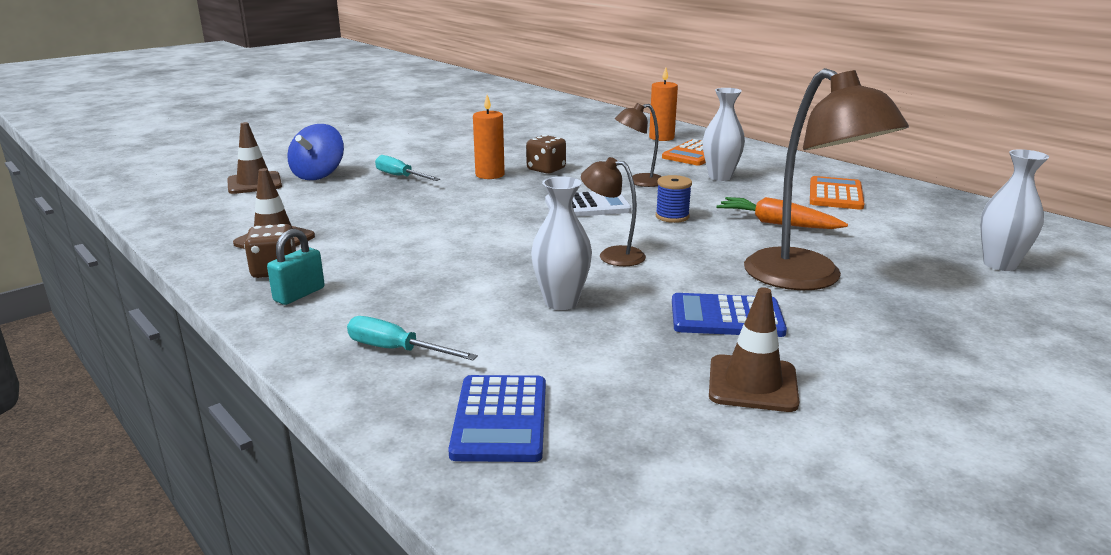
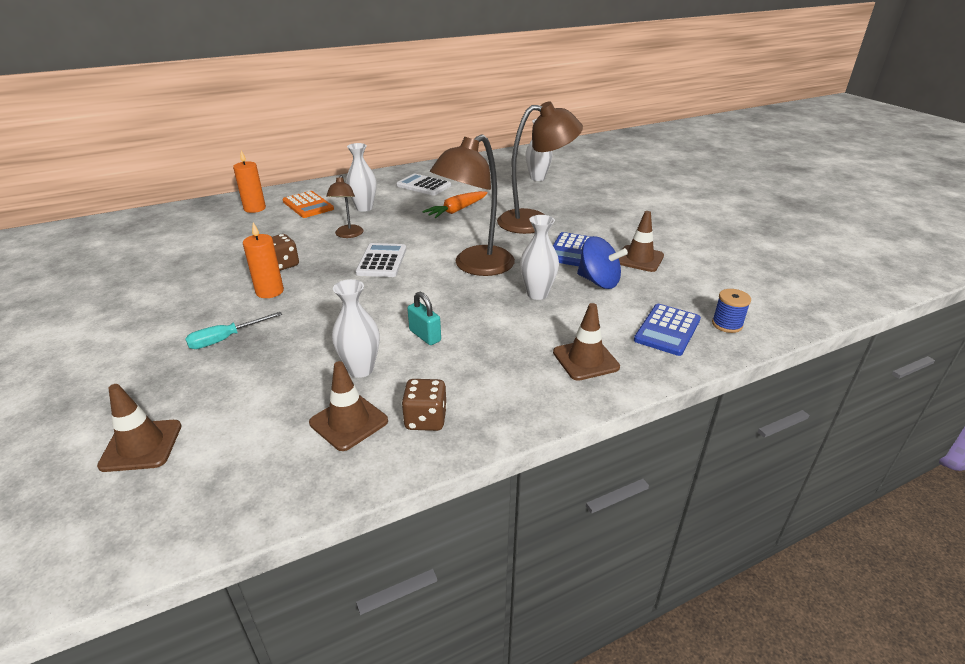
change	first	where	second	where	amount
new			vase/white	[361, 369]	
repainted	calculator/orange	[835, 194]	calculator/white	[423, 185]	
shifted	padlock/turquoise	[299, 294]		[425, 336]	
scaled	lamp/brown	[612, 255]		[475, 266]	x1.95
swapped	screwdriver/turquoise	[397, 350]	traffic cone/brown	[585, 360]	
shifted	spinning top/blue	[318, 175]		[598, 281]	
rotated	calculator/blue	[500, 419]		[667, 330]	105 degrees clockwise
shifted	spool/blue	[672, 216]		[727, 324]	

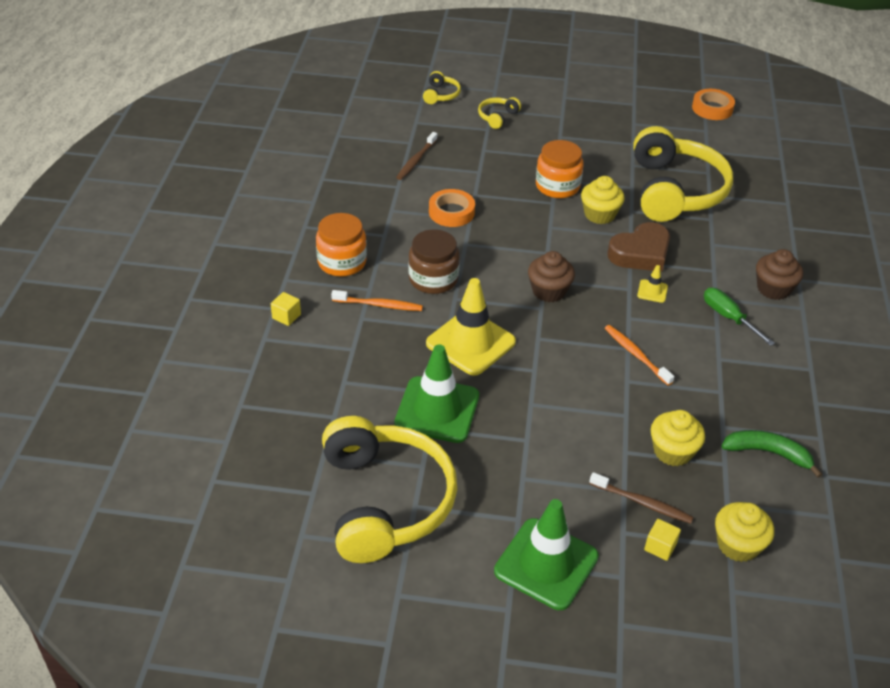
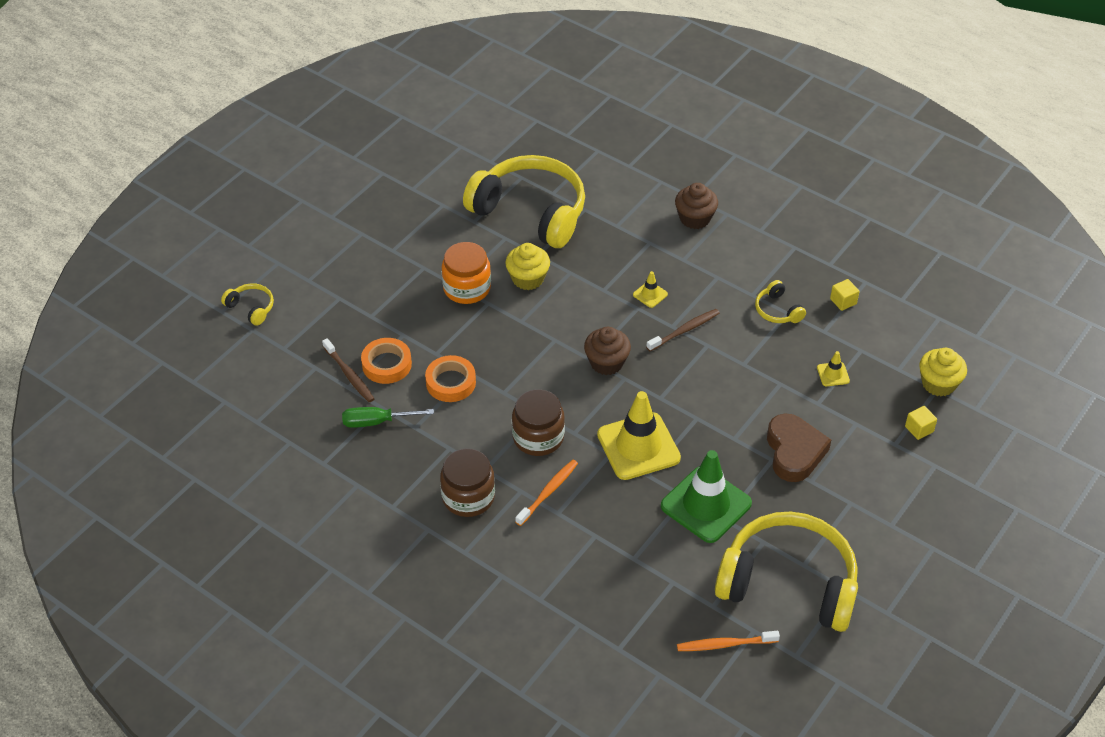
change	first	where	second	where	amount
shifted	screwdriver/green	[728, 317]		[376, 422]	
shifted	tape/orange	[712, 108]		[386, 364]	
repainted	jar/orange	[342, 262]	jar/brown	[468, 497]	
shifted	toothbrush/brown	[642, 503]		[684, 330]	
shifted	toothbrush/orange	[636, 355]		[725, 644]	
shifted	headphones/yellow	[497, 117]		[777, 310]	
shifted	heart/brown	[640, 253]		[794, 452]	
swapped	cupcake/yellow	[672, 451]	traffic cone/yellow	[833, 374]	
shifted	cube/yellow	[286, 316]		[843, 301]	
gone	traffic cone/green	[546, 564]			
gone	banana/green	[767, 453]			

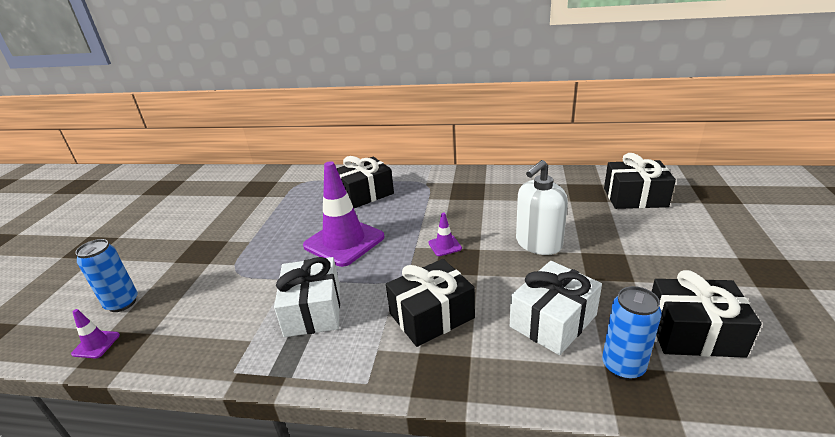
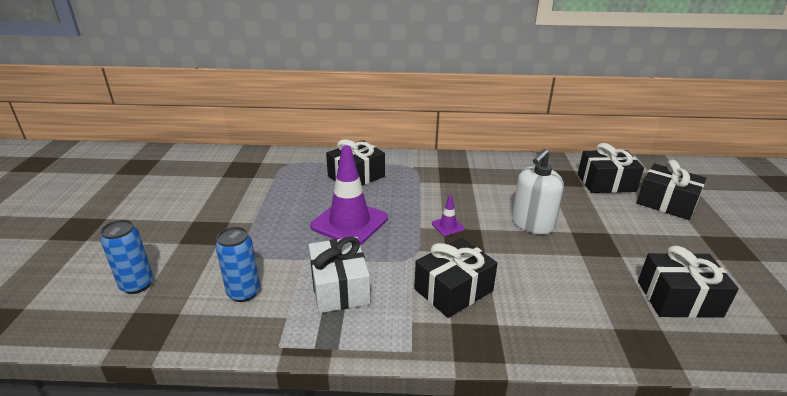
change	first	where	second	where	amount
shifted	can/blue	[623, 366]		[244, 292]	
new			gift/black	[666, 203]	
gone	traffic cone/purple	[96, 344]			
gone	gift/white	[553, 321]			

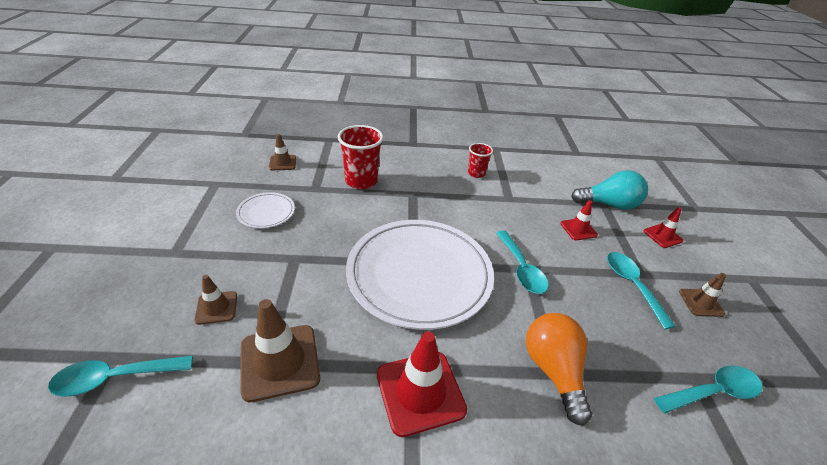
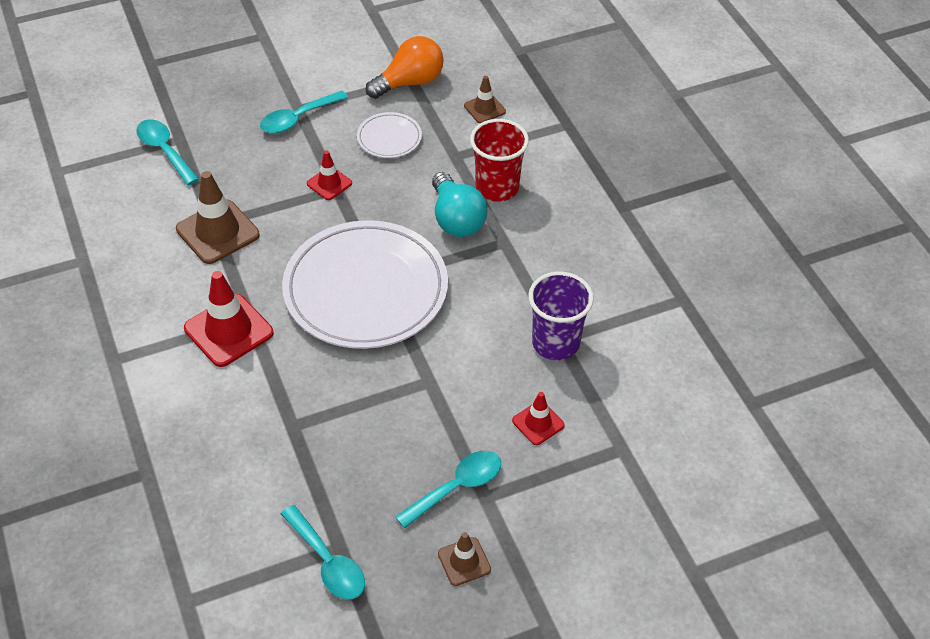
change	first	where	second	where	amount
shifted	spoon/turquoise	[521, 269]		[298, 118]	
shifted	traffic cone/red	[662, 236]		[329, 183]	
shifted	light bulb/orange	[553, 370]		[410, 82]	
shifted	light bulb/turquoise	[609, 204]		[456, 219]	
new			cup/purple	[555, 343]	
gone	traffic cone/brown	[216, 308]			
gone	cup/red	[476, 173]			

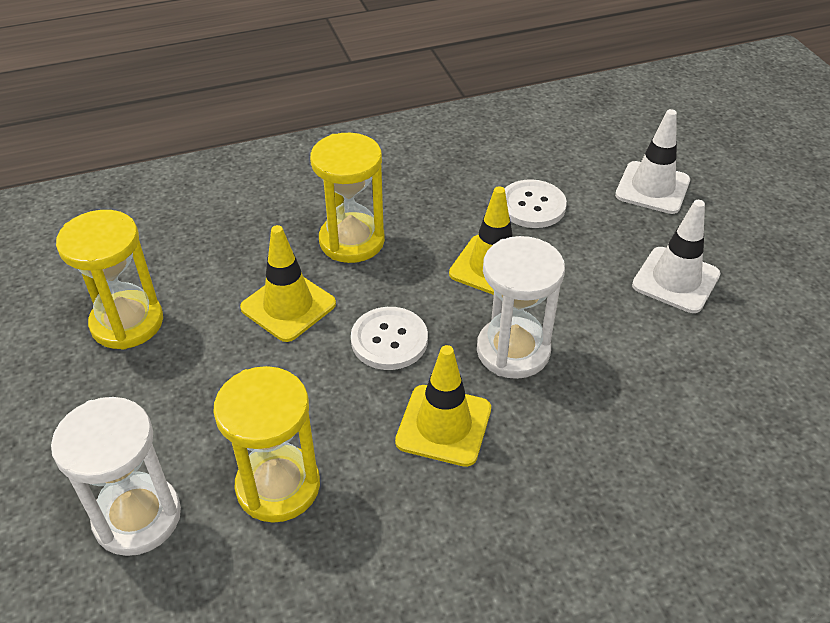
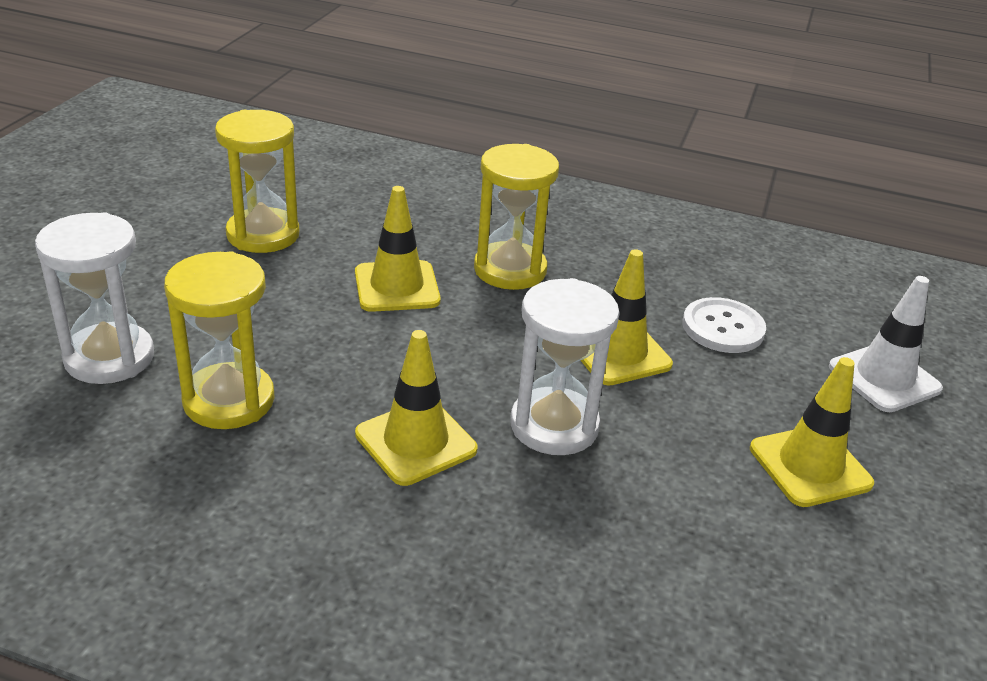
change	first	where	second	where	amount
repainted	traffic cone/white	[675, 280]	traffic cone/yellow	[810, 466]	
gone	button/white	[389, 340]			

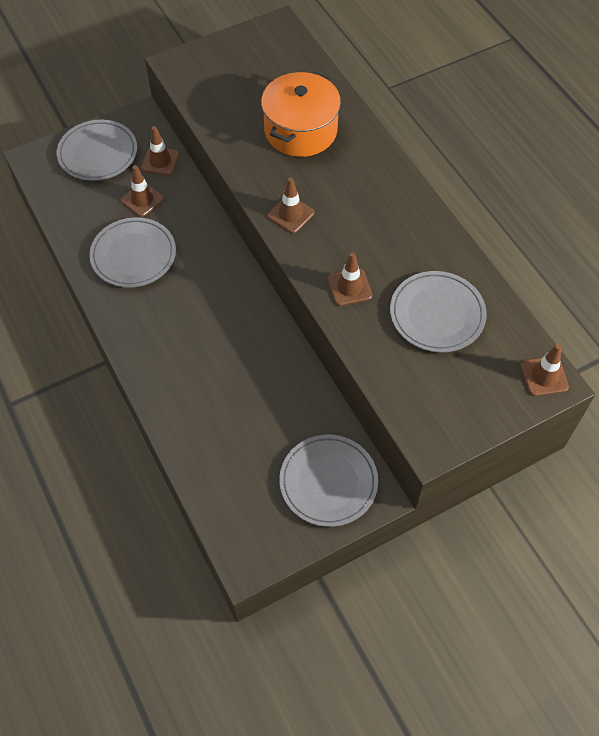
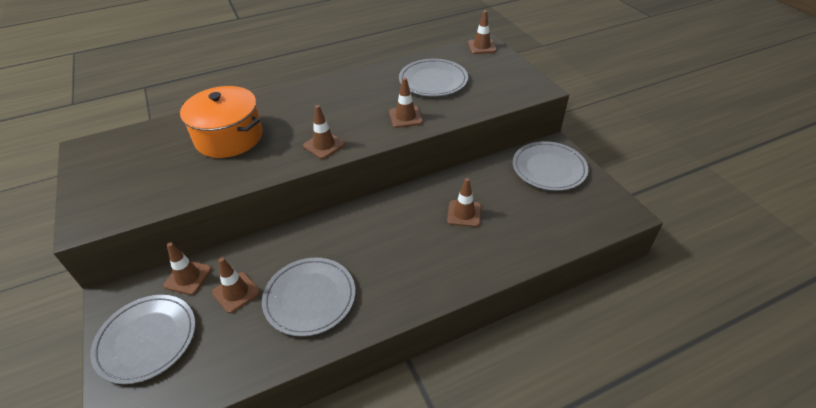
change	first	where	second	where	amount
new			traffic cone/brown	[464, 213]	

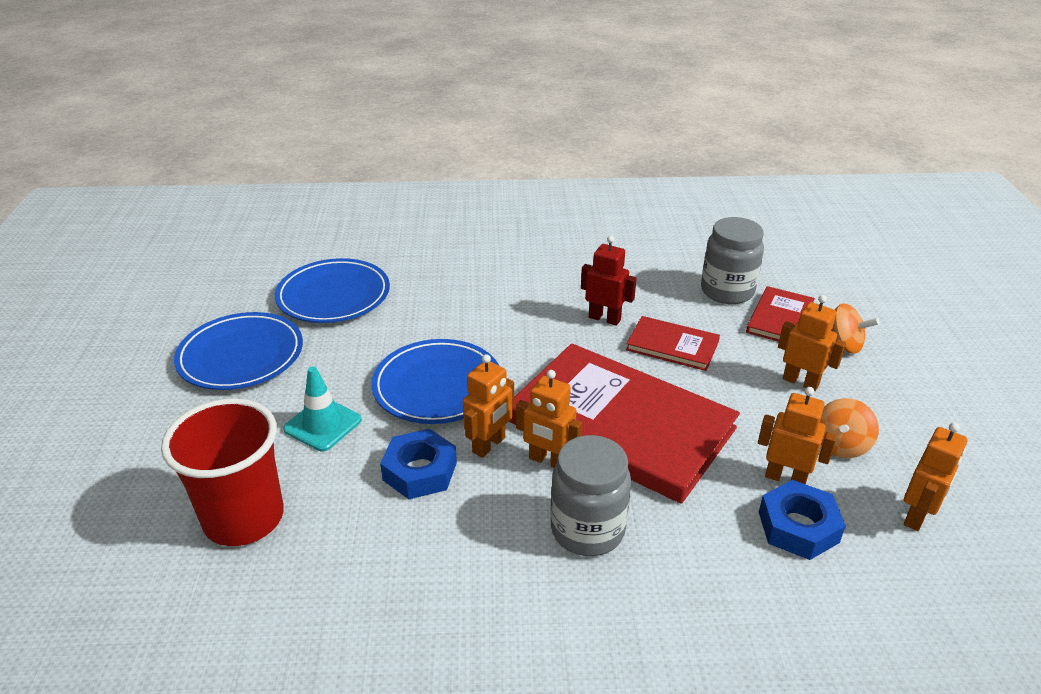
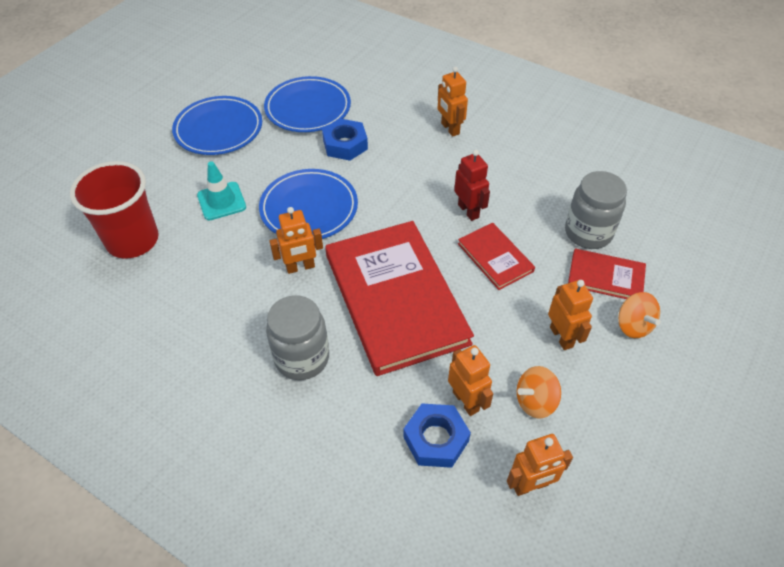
change	first	where	second	where	amount
shifted	nut/blue	[420, 471]		[345, 144]	
shifted	robot/orange	[548, 461]		[450, 129]	
rotated	book/red	[779, 318]		[606, 277]	45 degrees clockwise

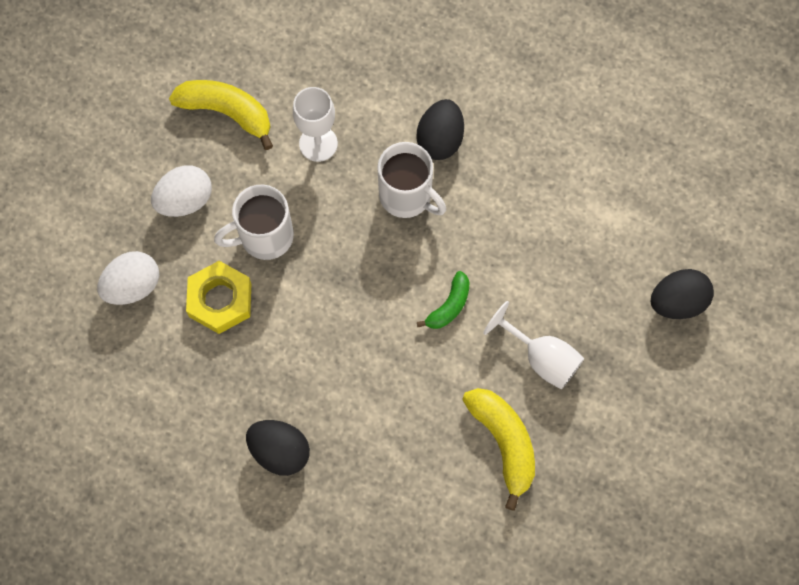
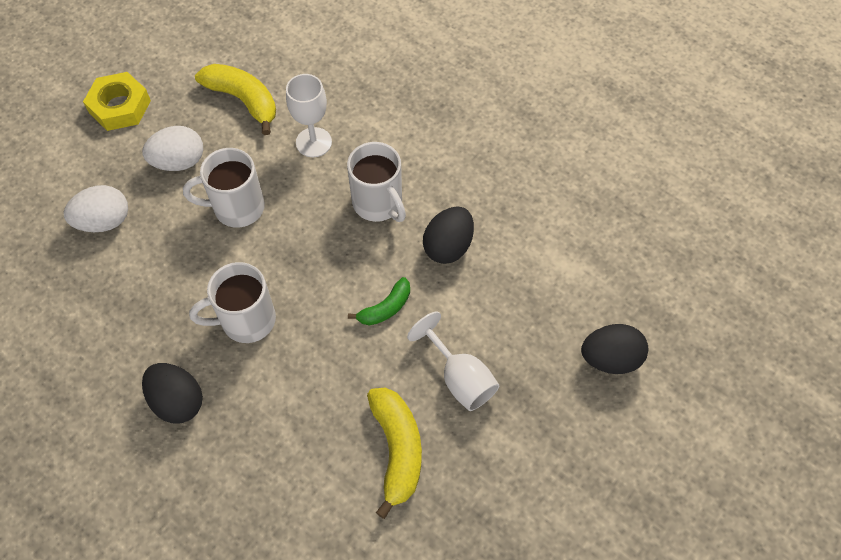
change	first	where	second	where	amount
shifted	nut/yellow	[220, 300]		[120, 106]	
new			mug/white	[246, 320]	
shifted	egg/black	[440, 140]		[448, 246]	

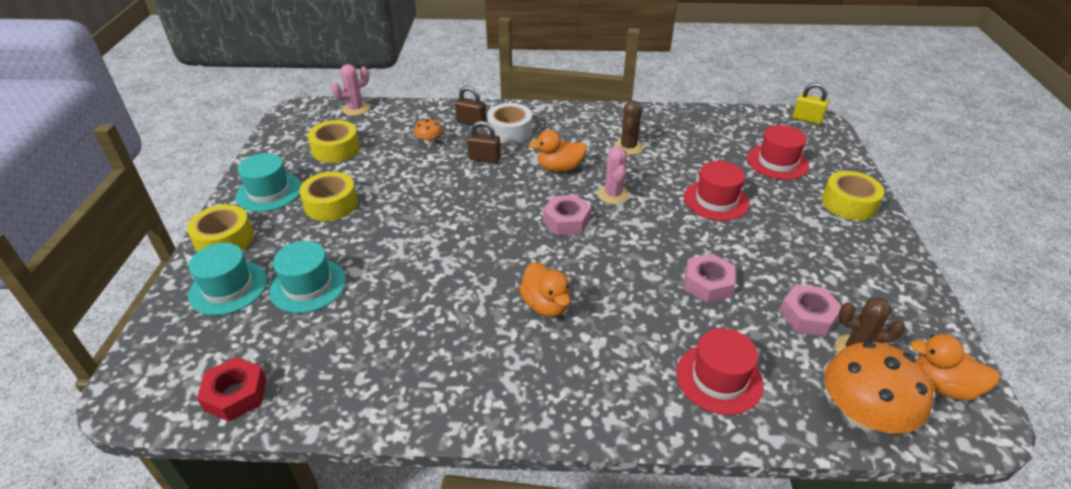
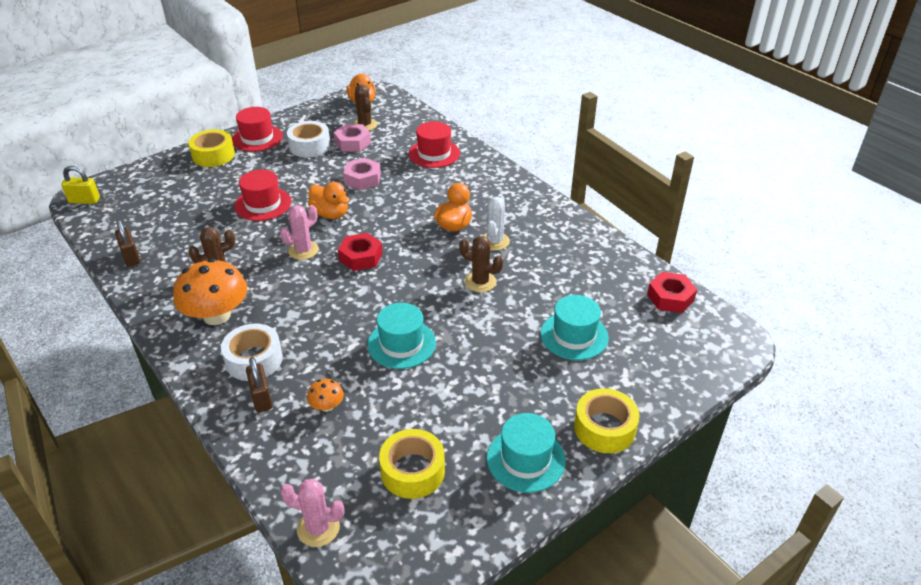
change	first	where	second	where	amount
rotated	padlock/yellow	[807, 119]		[84, 200]	75 degrees counterclockwise
shifted	padlock/brown	[484, 159]		[131, 257]	
shifted	mushroom/orange	[862, 414]		[217, 315]	
shifted	hat/red	[777, 162]		[257, 138]	
new			tape/white	[309, 146]	
shifted	duck/orange	[559, 168]		[330, 214]	
repainted	nut/pink	[566, 220]	nut/red	[361, 257]	
shifted	hat/turquoise	[228, 287]		[401, 344]	
new			cactus/brown	[480, 282]	
new			cactus/white	[494, 241]	
gone	tape/yellow	[331, 204]			

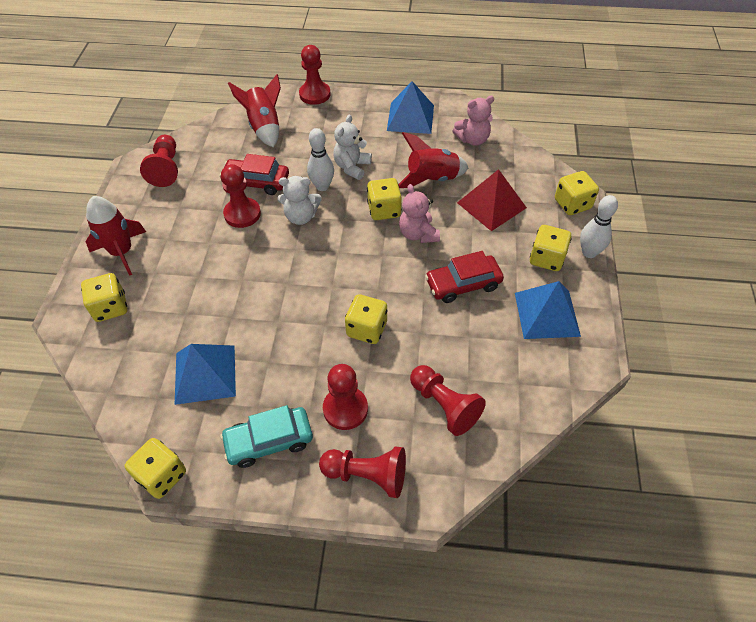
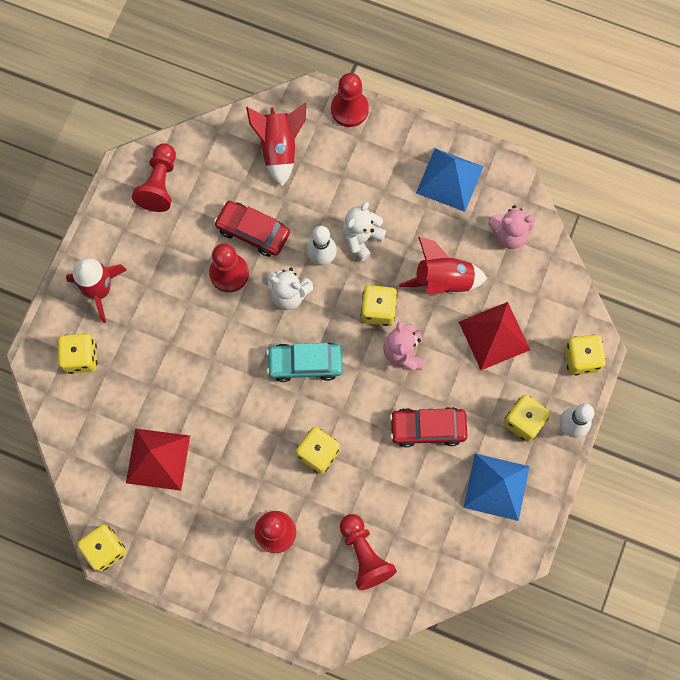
change	first	where	second	where	amount
repainted	pyramid/blue	[205, 374]	pyramid/red	[158, 459]	
shifted	car/turquoise	[269, 441]		[305, 364]	
gone	pawn/red	[367, 475]			

